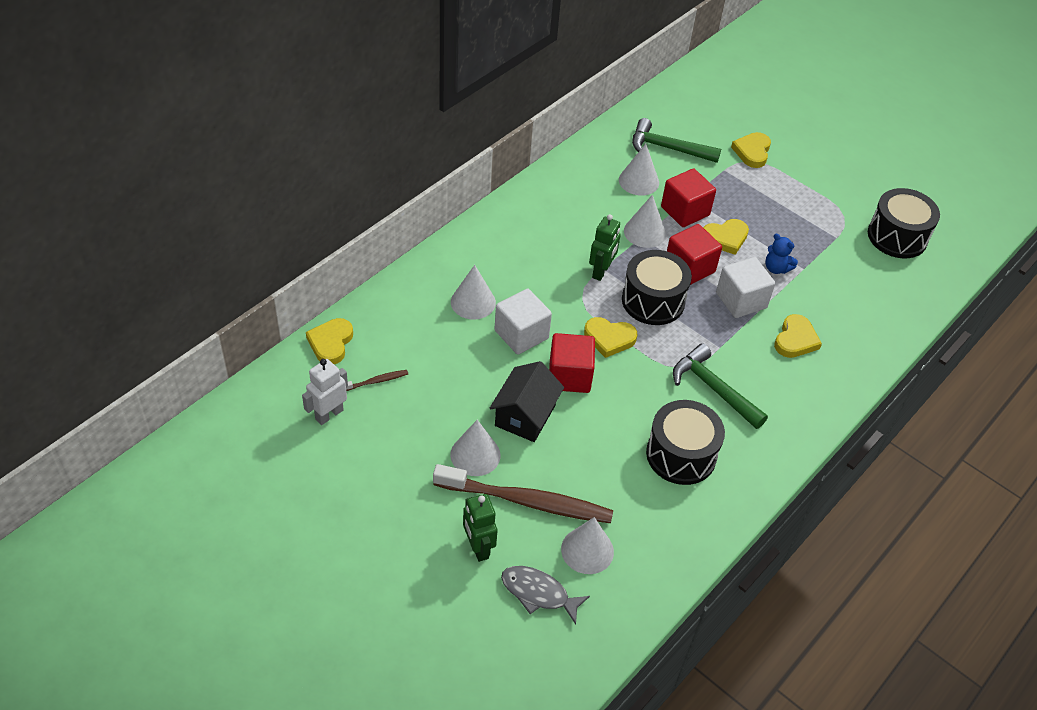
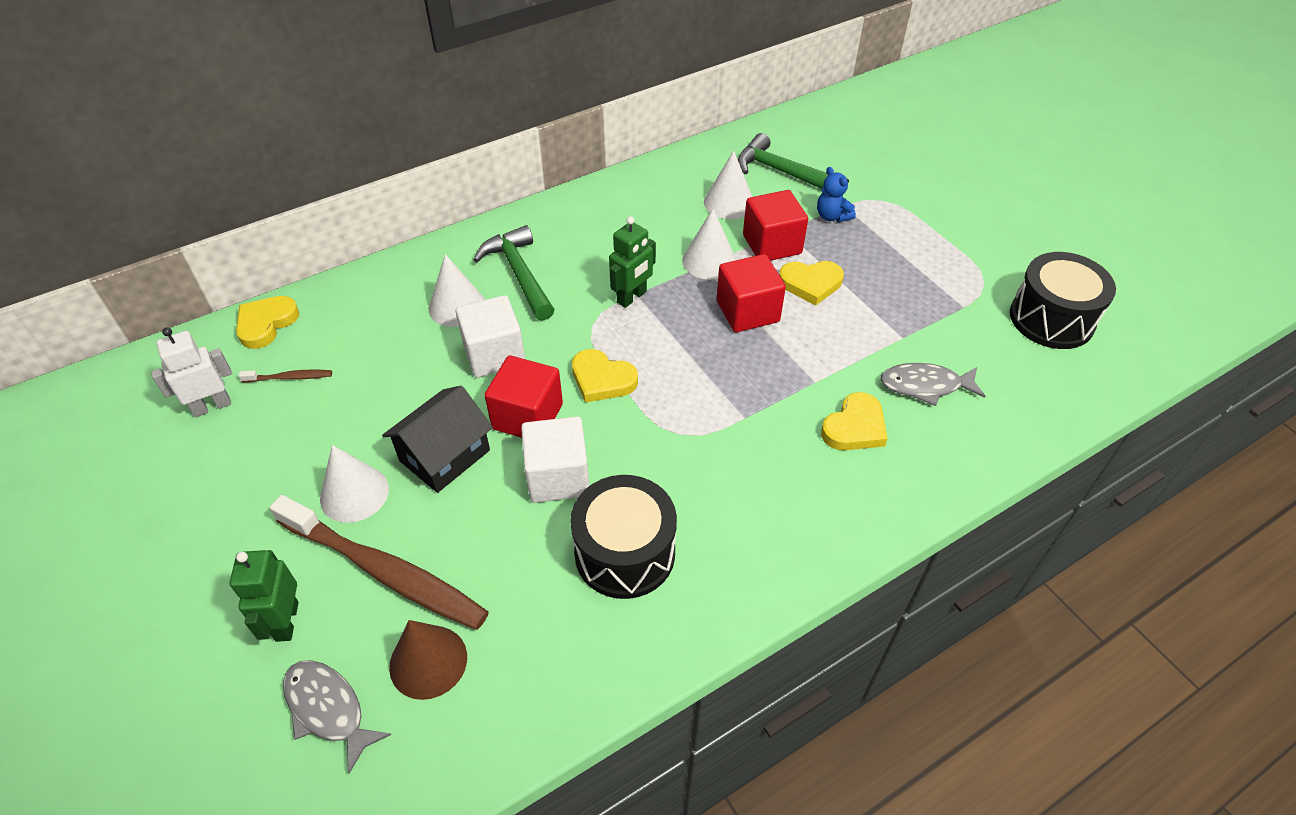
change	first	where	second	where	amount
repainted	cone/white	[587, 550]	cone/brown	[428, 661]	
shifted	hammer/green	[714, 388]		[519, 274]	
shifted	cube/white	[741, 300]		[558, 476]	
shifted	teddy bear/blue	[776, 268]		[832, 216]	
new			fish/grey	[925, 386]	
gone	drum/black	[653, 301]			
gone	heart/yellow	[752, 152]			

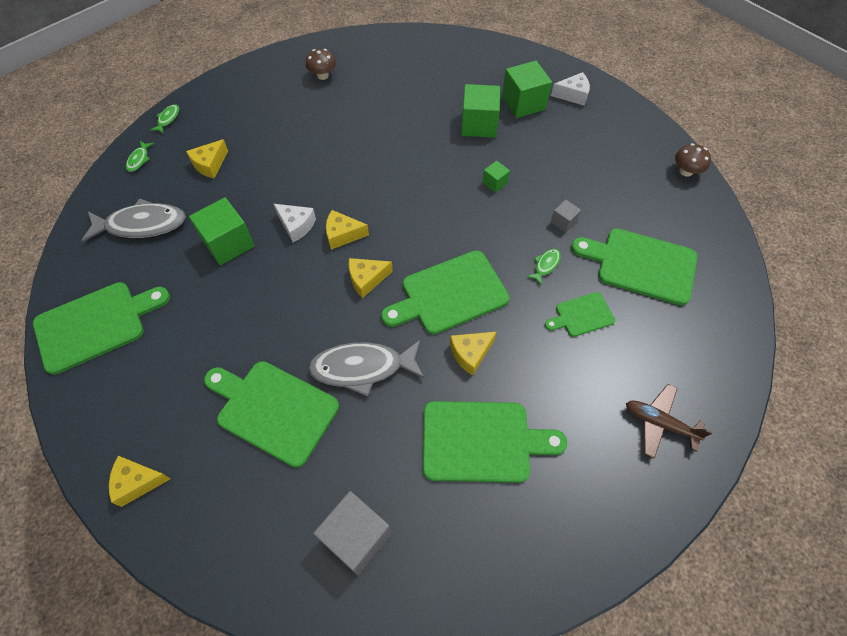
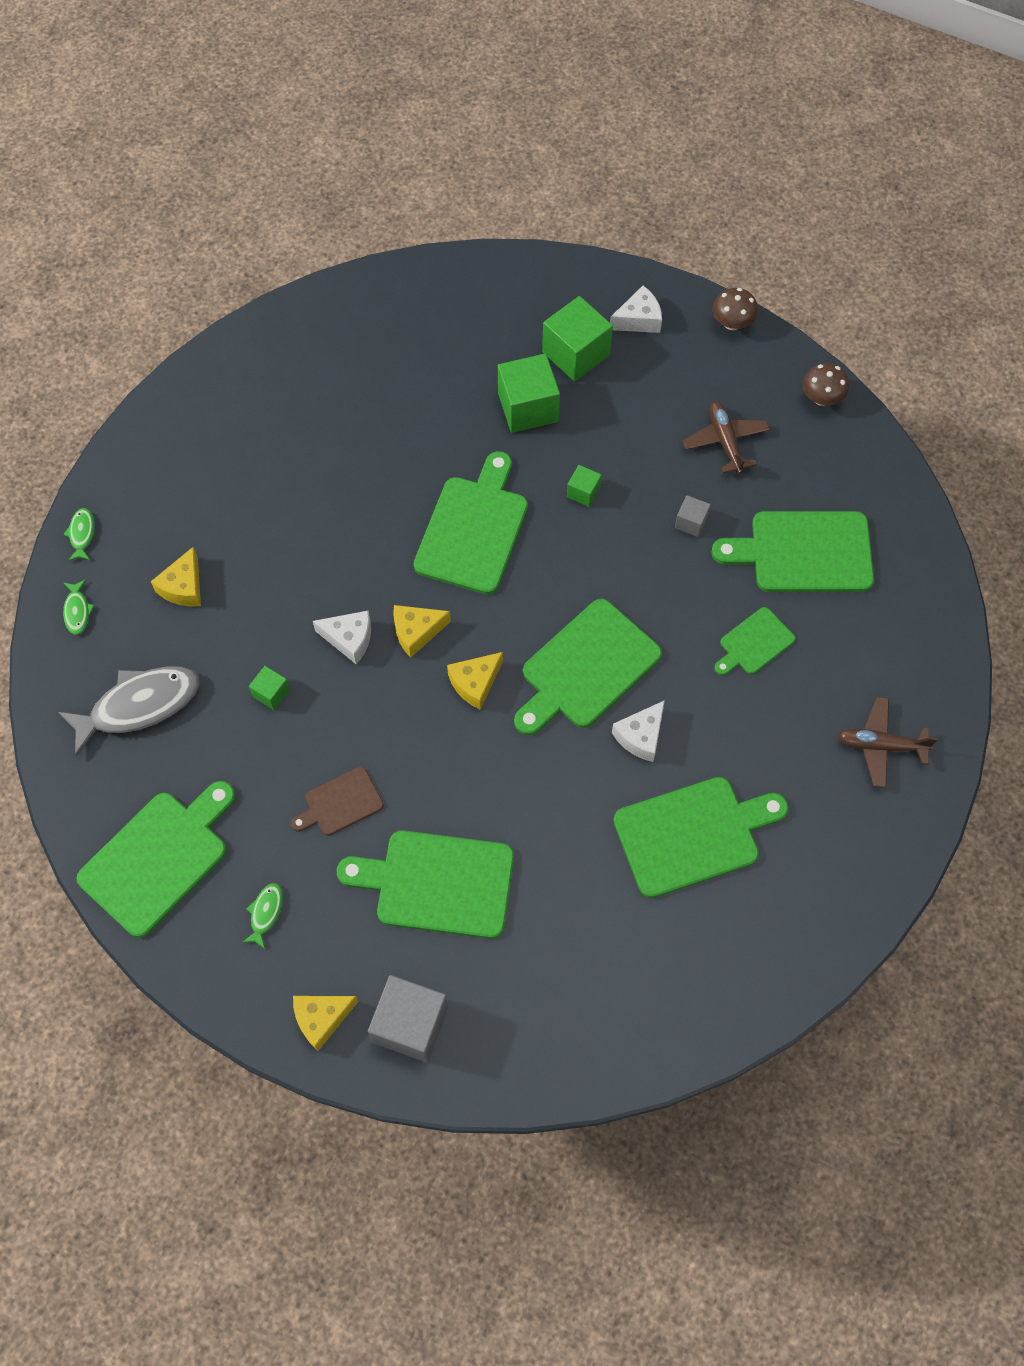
change	first	where	second	where	amount
shifted	fish/green	[545, 265]		[265, 913]	
scaled	cube/green	[228, 243]		[271, 693]	x0.50
new			cutting board/brown	[340, 803]	
shifted	cube/grey	[356, 537]		[410, 1024]	
new			cutting board/green	[473, 529]	
repainted	cheese/yellow	[470, 354]	cheese/white	[640, 736]	
new			plane/brown	[725, 441]	
shifted	mushroom/brown	[323, 75]		[732, 323]	
gone	fish/grey	[362, 368]			

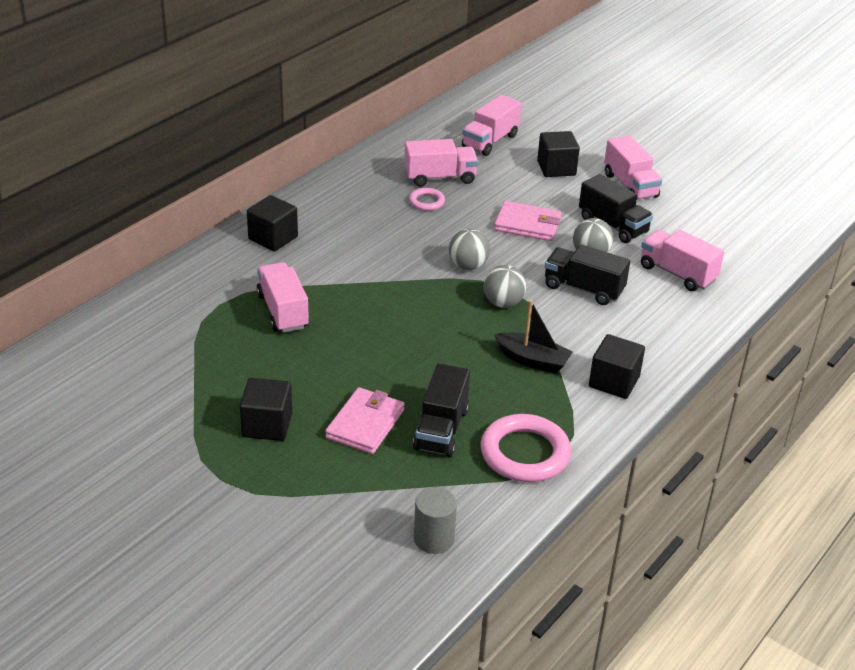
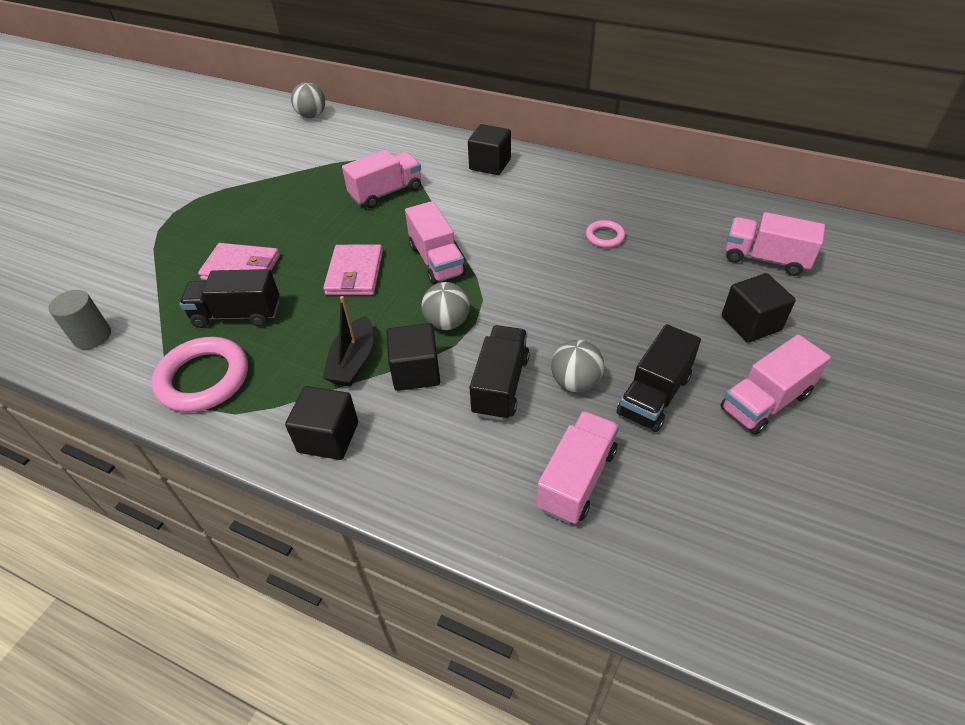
change	first	where	second	where	amount
shifted	ball/grey	[468, 266]		[312, 116]	
shifted	wallet/pink	[527, 224]		[355, 273]	
shifted	cube/black	[267, 425]		[416, 372]	
shifted	truck/pink	[440, 178]		[436, 260]	

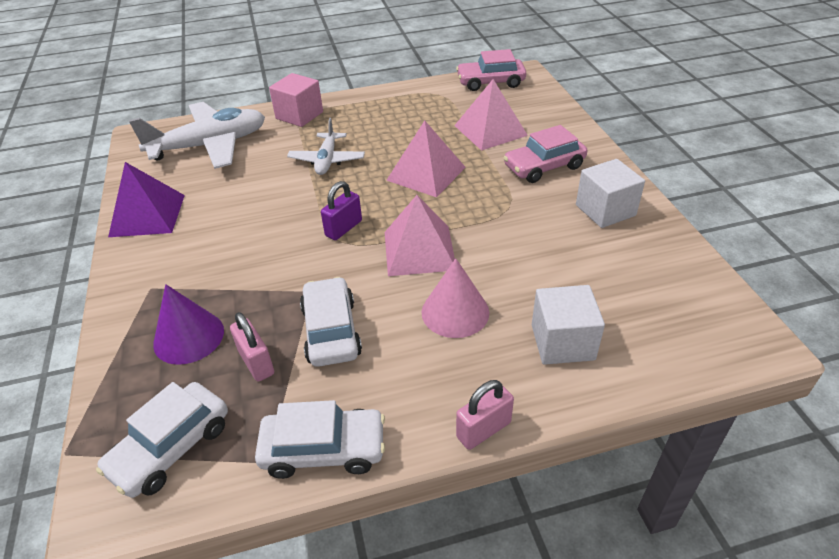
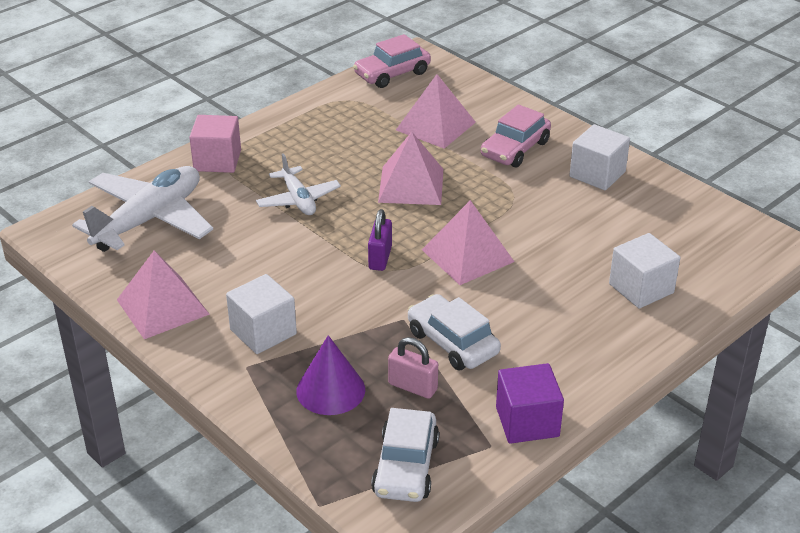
change	first	where	second	where	amount
repainted	pyramid/purple	[147, 215]	pyramid/pink	[162, 307]	
new			cube/white	[263, 332]	
swapped	car/white	[323, 449]	cube/purple	[527, 422]	
gone	cone/pink	[455, 312]			
gone	padlock/pink	[483, 430]			

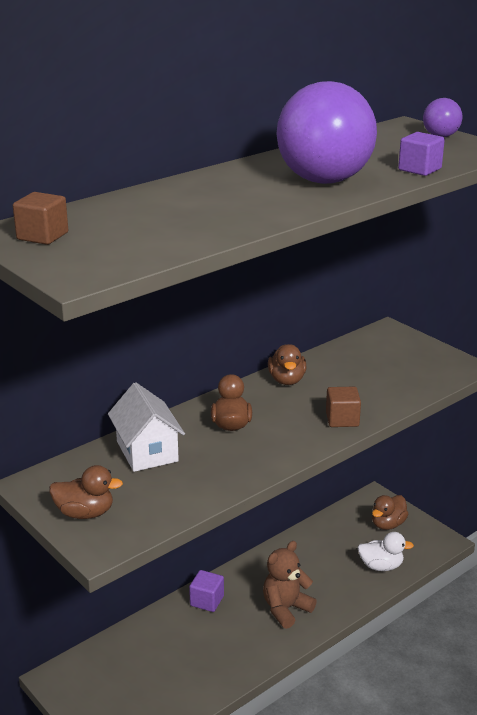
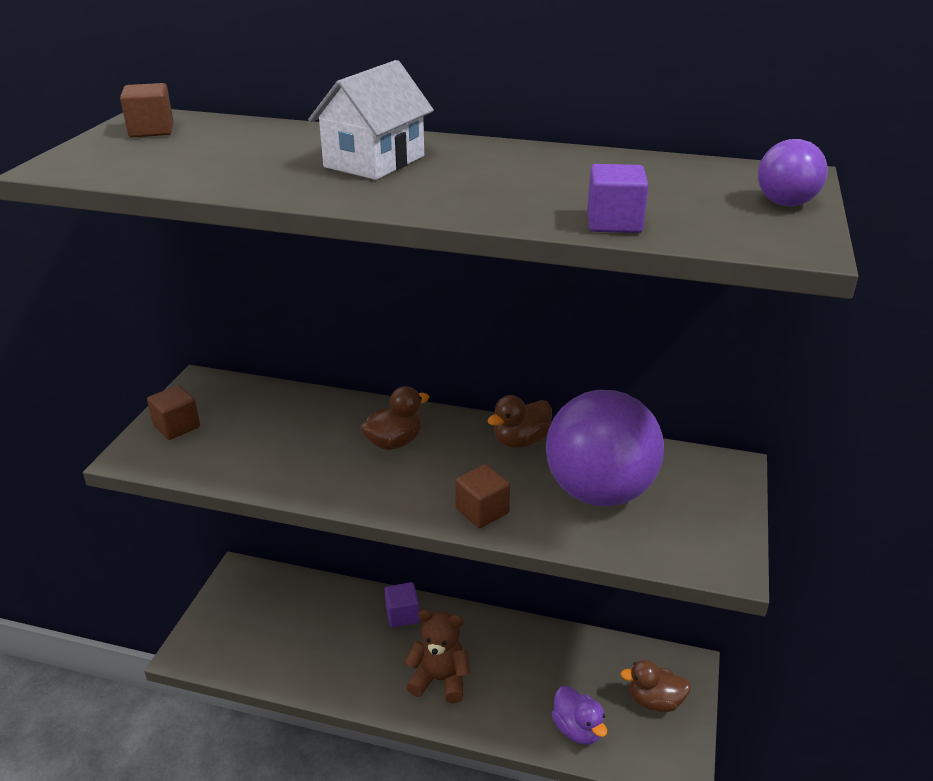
change	first	where	second	where	amount
swapped	duck/brown	[85, 513]	cube/brown	[177, 426]	
shifted	house/white	[147, 451]		[374, 161]	
shifted	ball/purple	[324, 181]		[599, 492]	
repainted	duck/white	[381, 566]	duck/purple	[577, 729]	

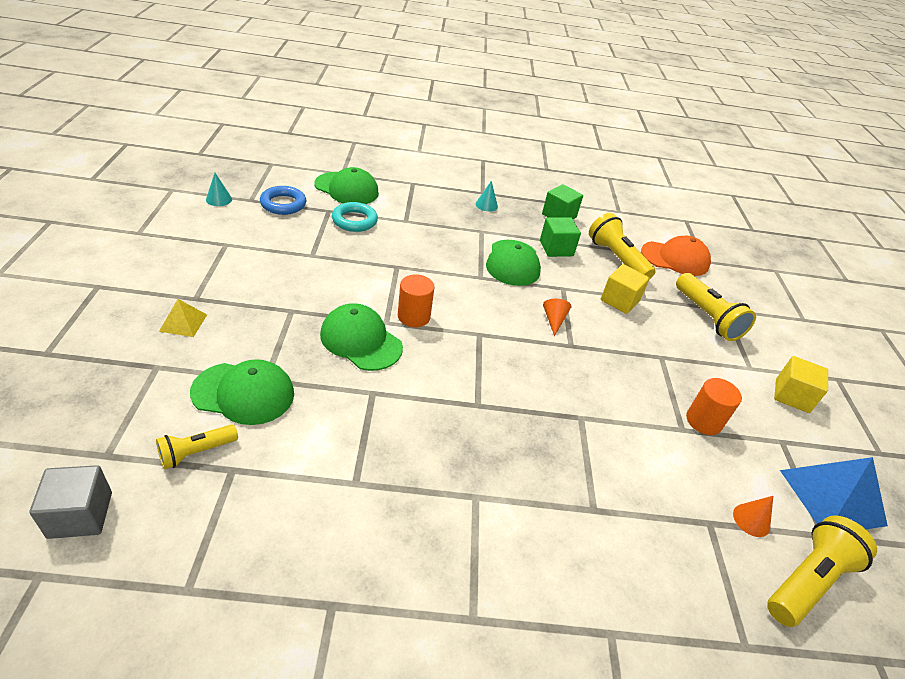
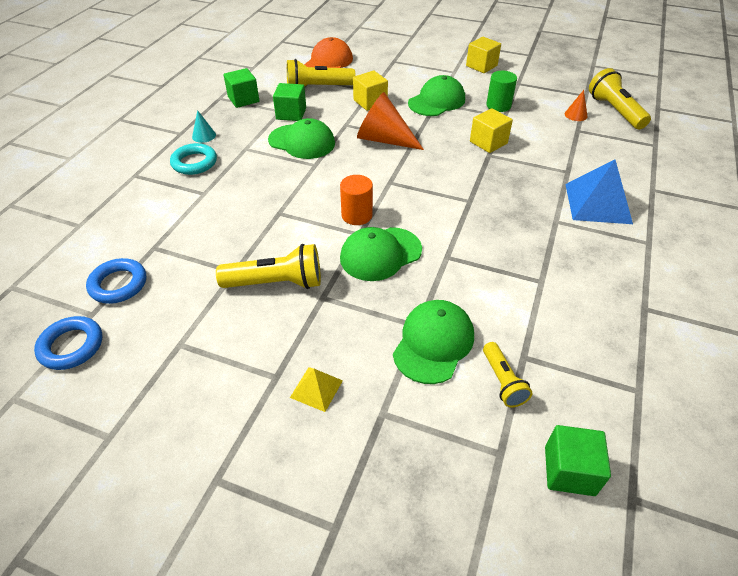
change	first	where	second	where	amount
swapped	cone/turquoise	[219, 199]	ring/blue	[71, 346]	
shifted	ring/turquoise	[354, 221]		[194, 163]	
shifted	flashlight/yellow	[707, 317]		[276, 283]	
scaled	cone/orange	[554, 320]		[384, 139]	x2.15
shifted	cap/green	[347, 189]		[436, 101]	
new			cube/yellow	[488, 142]	
repainted	cylinder/orange	[703, 421]	cylinder/green	[498, 105]	
repainted	cube/grey	[80, 515]	cube/green	[569, 470]	
shifted	pyramid/blue	[832, 497]		[598, 203]	

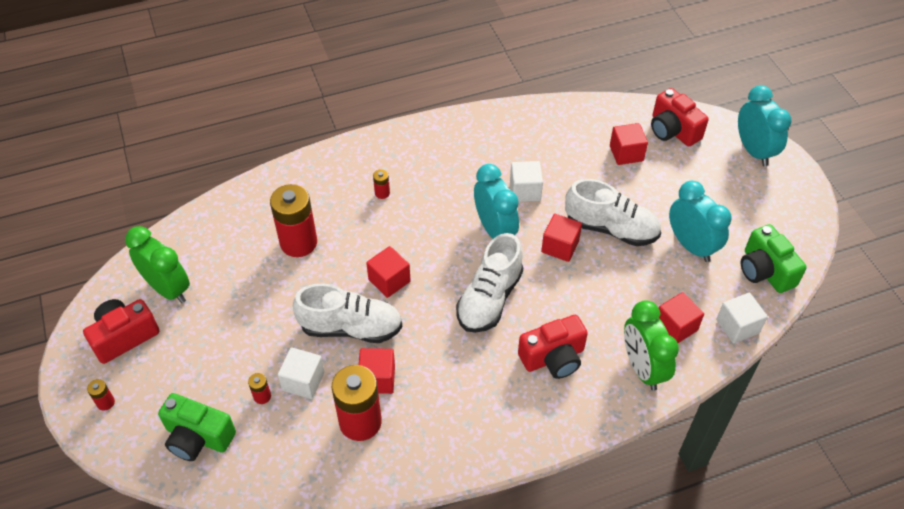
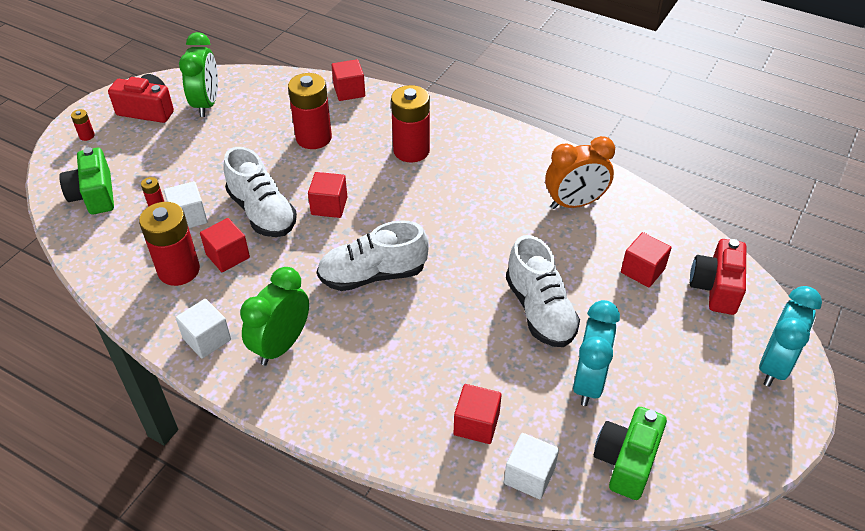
change	first	where	second	where	amount
shifted	cube/white	[525, 191]		[207, 339]	
shifted	clock/green	[642, 368]		[281, 345]	
shifted	cube/red	[560, 246]		[349, 91]	
scaled	battery/red	[382, 193]		[411, 150]	x2.37
new			clock/orange	[574, 203]	
gone	clock/turquoise	[494, 230]			
gone	camera/red	[553, 358]			

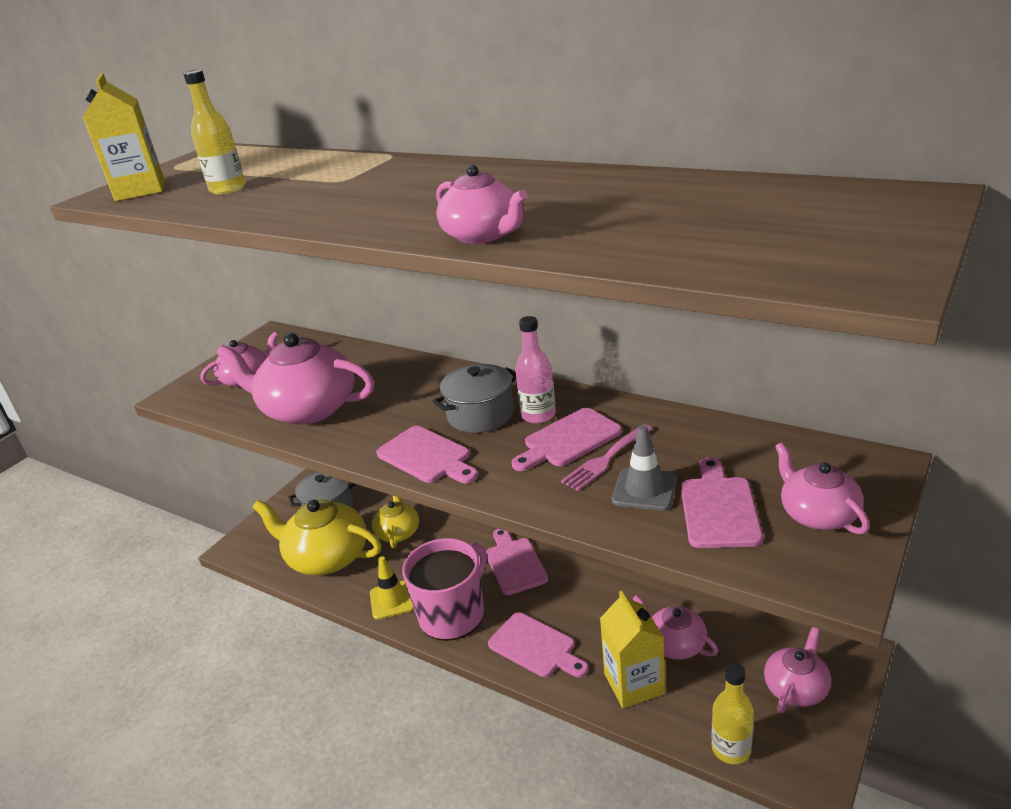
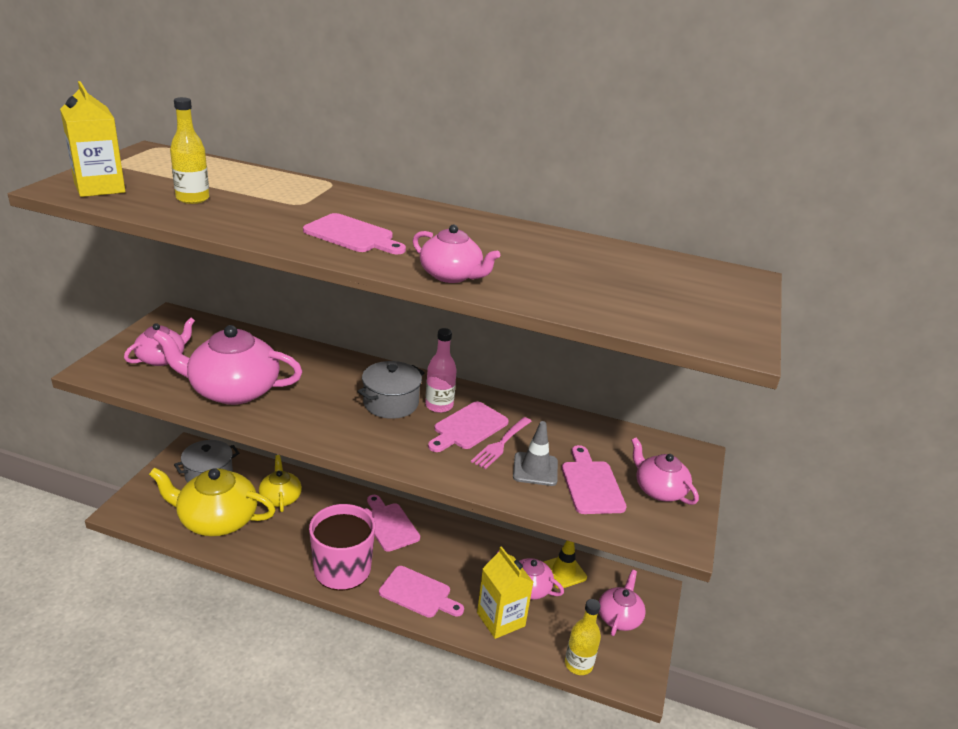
change	first	where	second	where	amount
shifted	cutting board/pink	[427, 456]		[352, 235]	
shifted	traffic cone/yellow	[392, 600]		[563, 572]	

